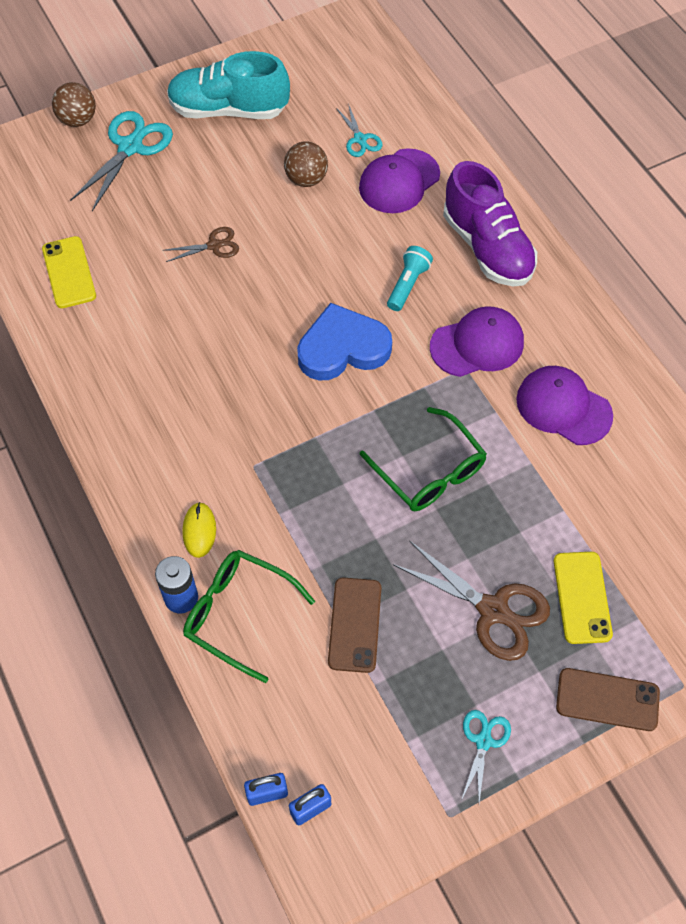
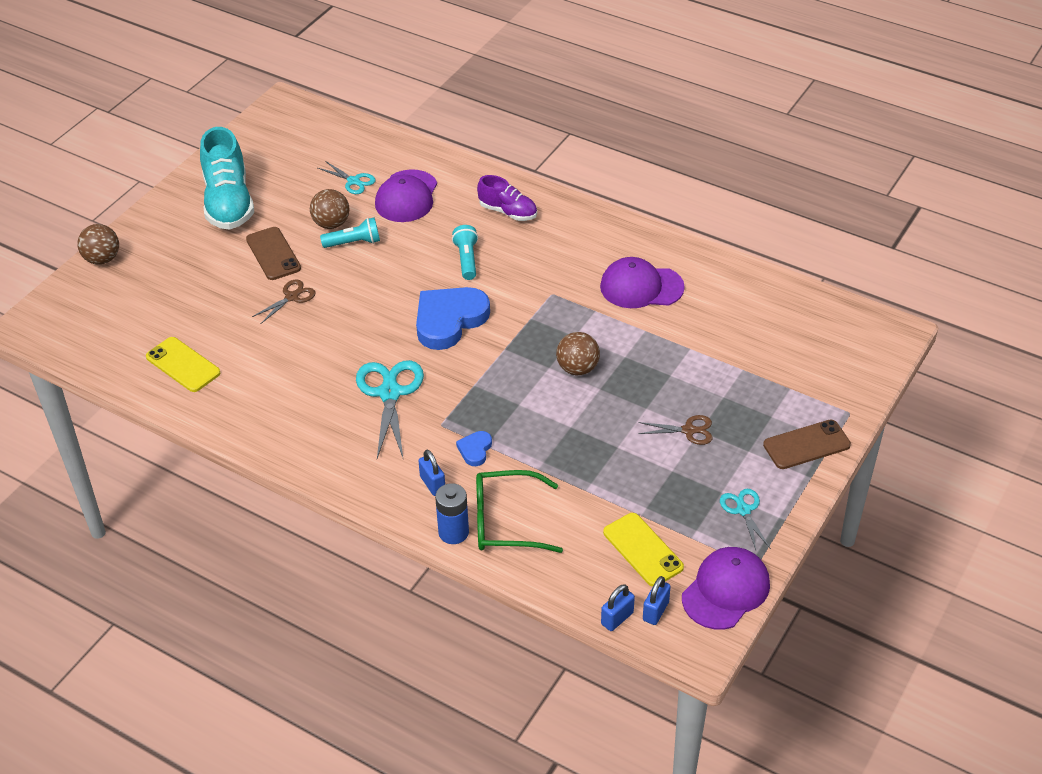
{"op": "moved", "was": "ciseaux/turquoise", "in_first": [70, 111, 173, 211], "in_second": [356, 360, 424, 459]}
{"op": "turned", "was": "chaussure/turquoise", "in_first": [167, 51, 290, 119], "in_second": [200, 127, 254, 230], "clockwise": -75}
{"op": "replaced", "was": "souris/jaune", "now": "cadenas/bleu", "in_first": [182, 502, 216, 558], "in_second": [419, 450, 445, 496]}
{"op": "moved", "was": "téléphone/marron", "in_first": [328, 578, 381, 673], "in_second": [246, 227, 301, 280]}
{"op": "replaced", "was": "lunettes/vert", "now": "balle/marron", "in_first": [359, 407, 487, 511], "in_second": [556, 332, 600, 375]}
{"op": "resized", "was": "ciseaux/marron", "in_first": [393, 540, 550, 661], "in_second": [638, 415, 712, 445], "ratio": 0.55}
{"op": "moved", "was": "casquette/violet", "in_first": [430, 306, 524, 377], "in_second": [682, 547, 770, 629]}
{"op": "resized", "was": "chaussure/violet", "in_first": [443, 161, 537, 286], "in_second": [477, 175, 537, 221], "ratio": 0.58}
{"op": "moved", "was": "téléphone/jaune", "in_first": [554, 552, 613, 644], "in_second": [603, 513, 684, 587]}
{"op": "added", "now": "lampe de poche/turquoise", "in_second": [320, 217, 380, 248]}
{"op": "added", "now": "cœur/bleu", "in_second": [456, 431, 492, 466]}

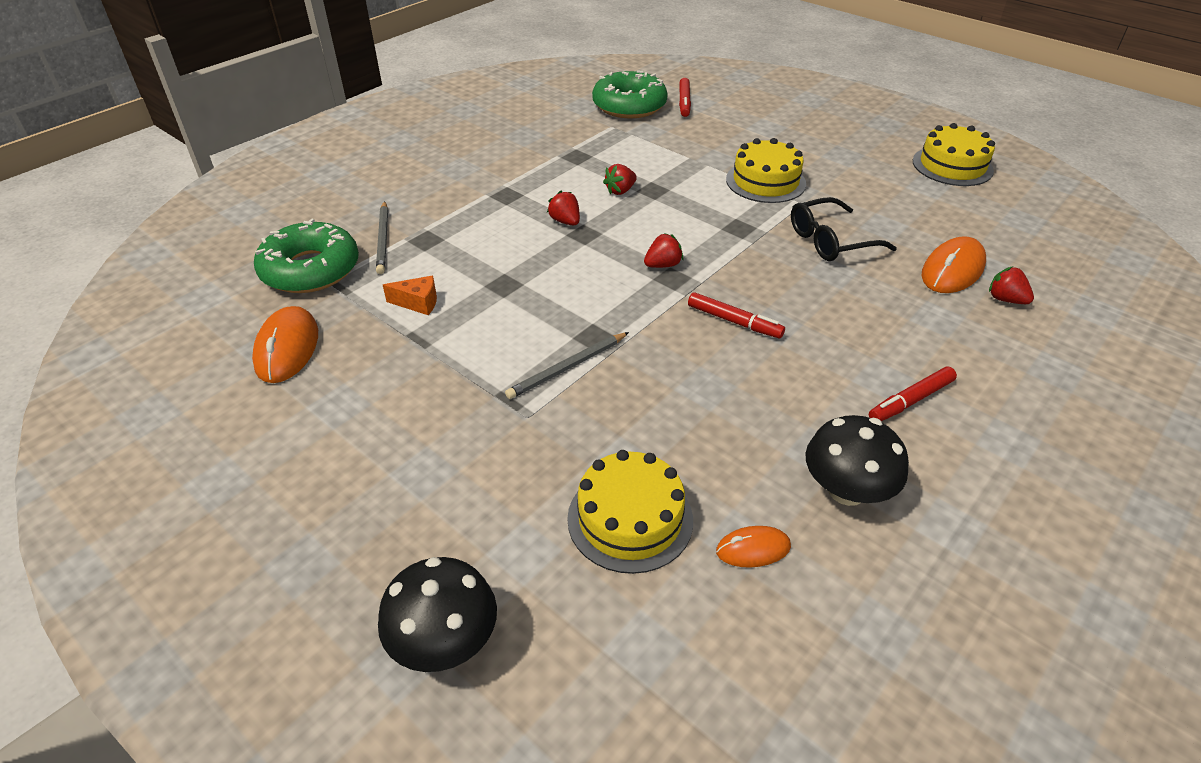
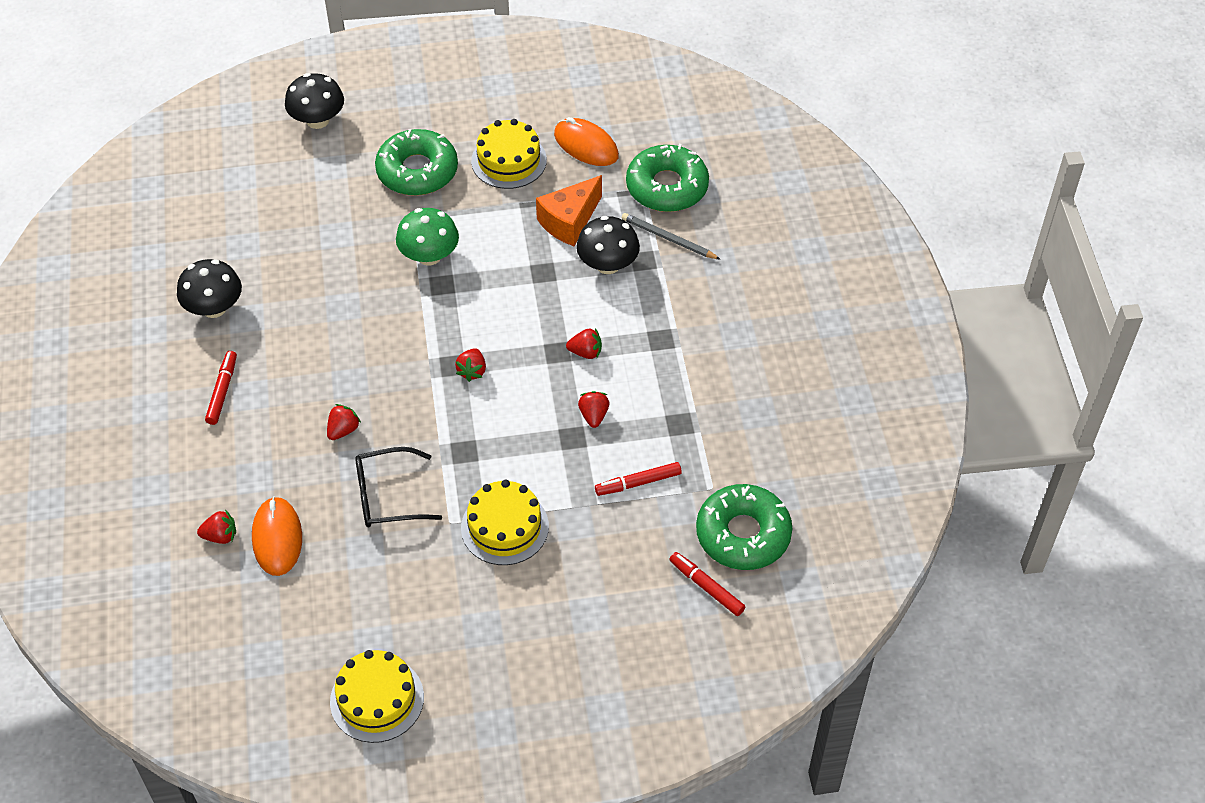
{"op": "resized", "was": "fromage/orange", "in_first": [383, 276, 437, 315], "in_second": [536, 175, 602, 246], "ratio": 1.79}
{"op": "replaced", "was": "crayon/gris", "now": "champignon/vert", "in_first": [505, 332, 629, 399], "in_second": [396, 208, 459, 265]}
{"op": "moved", "was": "gâteau/jaune", "in_first": [567, 450, 693, 574], "in_second": [471, 119, 547, 189]}
{"op": "moved", "was": "feutre/rouge", "in_first": [688, 292, 785, 338], "in_second": [595, 462, 682, 496]}
{"op": "removed", "was": "souris/orange", "in_first": [716, 526, 791, 568]}
{"op": "turned", "was": "lunettes/noir", "in_first": [791, 197, 897, 261], "in_second": [355, 447, 442, 527], "clockwise": -120}
{"op": "added", "now": "fraise/rouge", "in_second": [327, 404, 361, 440]}
{"op": "added", "now": "beignet/vert", "in_second": [375, 129, 458, 196]}
{"op": "added", "now": "champignon/noir", "in_second": [576, 216, 640, 274]}

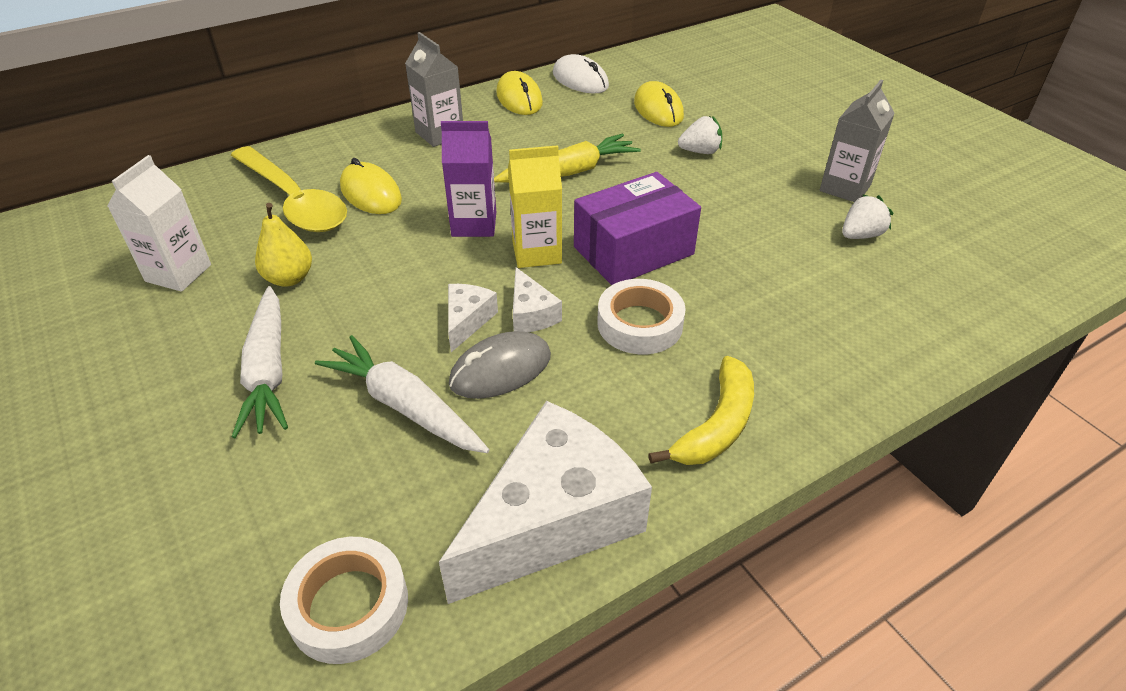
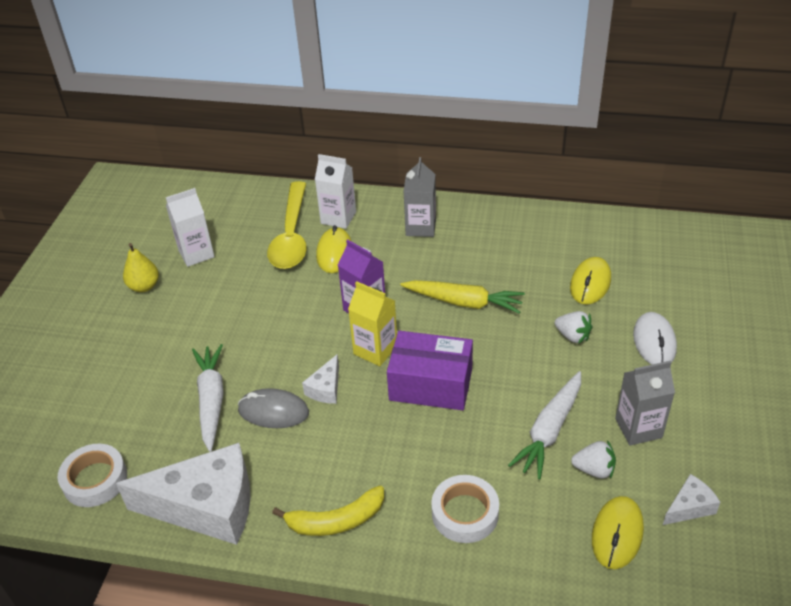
{"op": "moved", "was": "carotte/blanc", "in_first": [232, 286, 288, 438], "in_second": [508, 371, 581, 479]}
{"op": "moved", "was": "poire/jaune", "in_first": [255, 203, 312, 287], "in_second": [123, 243, 159, 292]}
{"op": "moved", "was": "fromage/blanc", "in_first": [448, 284, 498, 352], "in_second": [663, 474, 720, 525]}
{"op": "moved", "was": "souris/jaune", "in_first": [496, 71, 543, 115], "in_second": [592, 496, 644, 569]}
{"op": "moved", "was": "souris/blanc", "in_first": [553, 54, 609, 94], "in_second": [633, 312, 677, 365]}
{"op": "moved", "was": "ruban adhésif/blanc", "in_first": [597, 279, 686, 354], "in_second": [431, 475, 499, 543]}
{"op": "added", "now": "brique de lait/blanc", "in_second": [315, 154, 356, 229]}

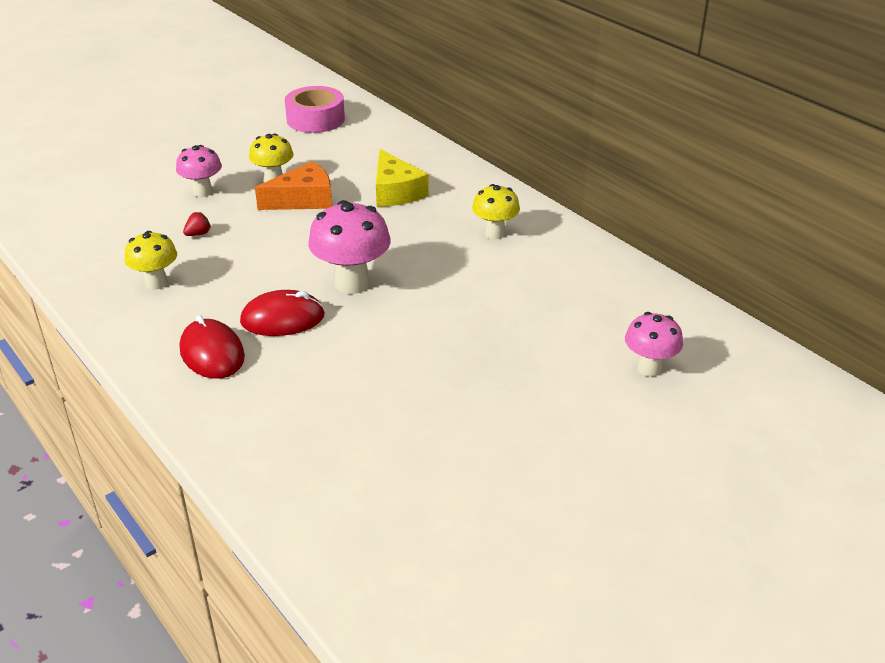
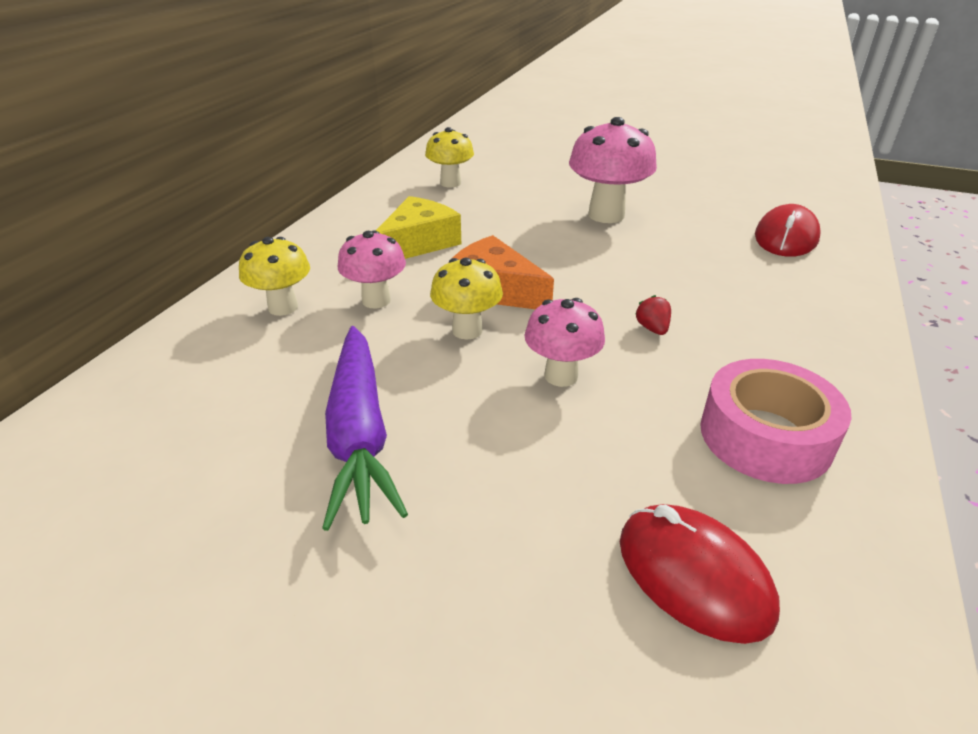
{"op": "moved", "was": "champignon/jaune", "in_first": [125, 231, 177, 290], "in_second": [239, 237, 310, 316]}
{"op": "turned", "was": "fraise/rouge", "in_first": [183, 212, 211, 236], "in_second": [635, 295, 671, 335], "clockwise": 60}
{"op": "moved", "was": "souris/rouge", "in_first": [240, 290, 325, 336], "in_second": [620, 504, 780, 644]}
{"op": "moved", "was": "ruban adhésif/rose", "in_first": [285, 86, 345, 133], "in_second": [700, 359, 851, 484]}
{"op": "moved", "was": "champignon/rose", "in_first": [625, 312, 683, 377], "in_second": [338, 230, 406, 308]}
{"op": "added", "now": "carotte/violet", "in_second": [322, 326, 408, 531]}

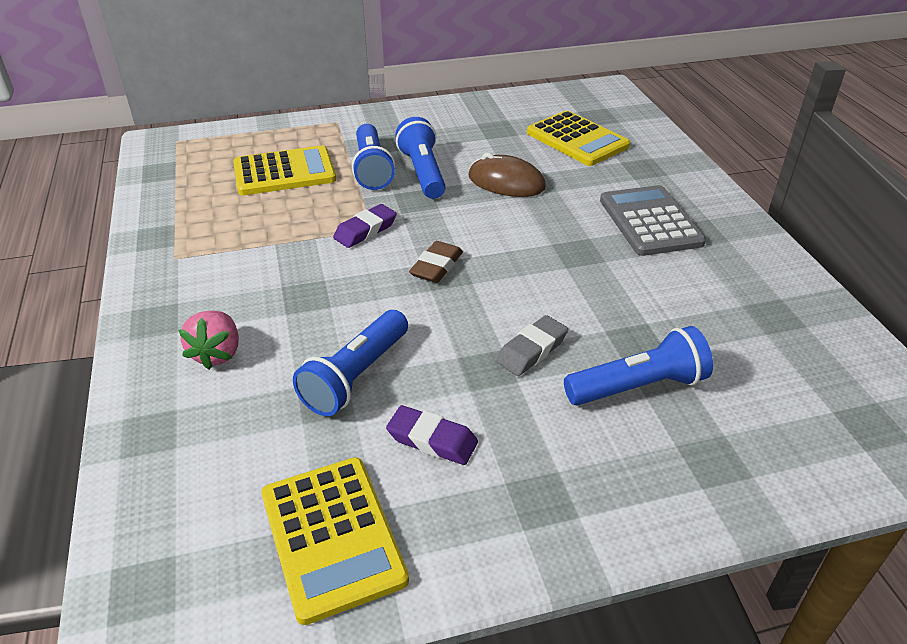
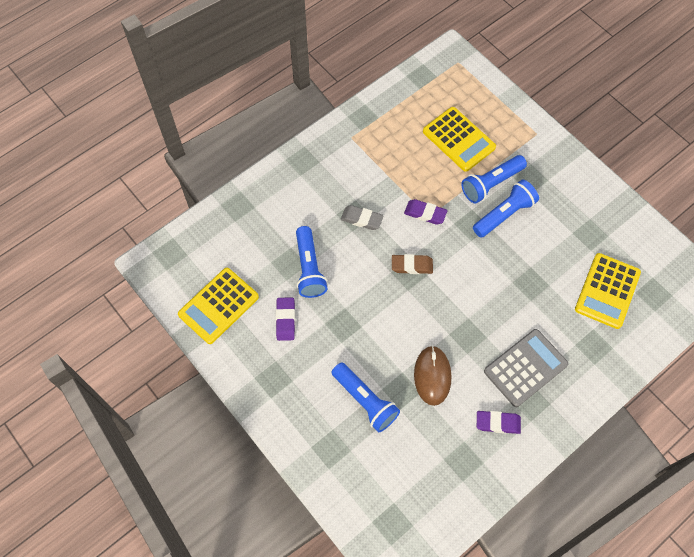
{"op": "removed", "was": "fraise/rose", "in_first": [178, 311, 239, 370]}
{"op": "turned", "was": "lampe de poche/bleu", "in_first": [293, 310, 408, 416], "in_second": [296, 226, 328, 298], "clockwise": -105}
{"op": "moved", "was": "souris/marron", "in_first": [468, 153, 546, 197], "in_second": [414, 346, 451, 406]}
{"op": "moved", "was": "gomme/gris", "in_first": [496, 315, 568, 376], "in_second": [341, 205, 384, 230]}
{"op": "added", "now": "gomme/violet", "in_second": [477, 411, 521, 434]}

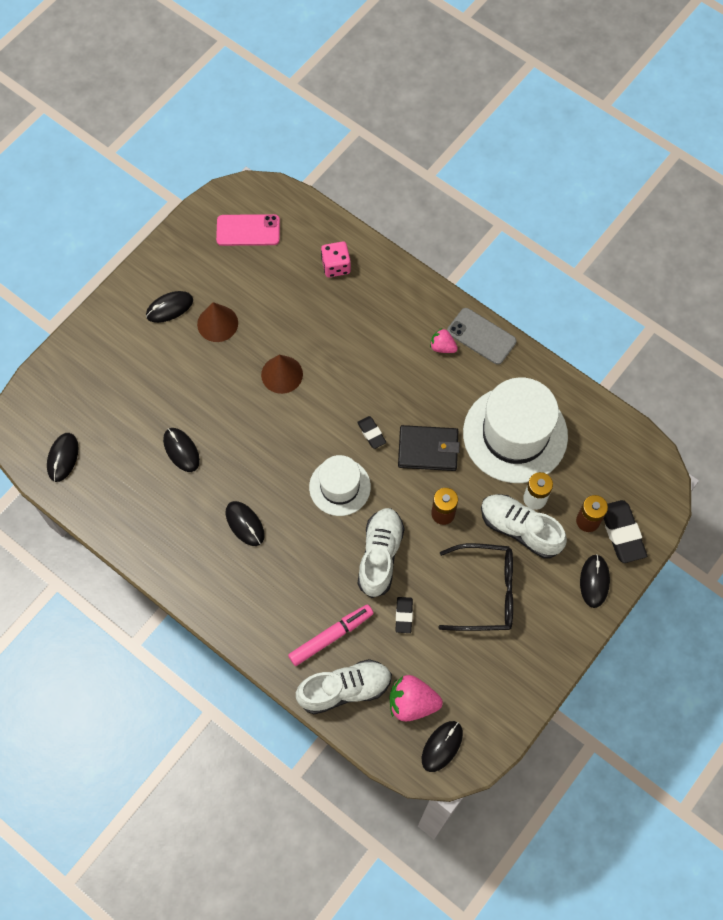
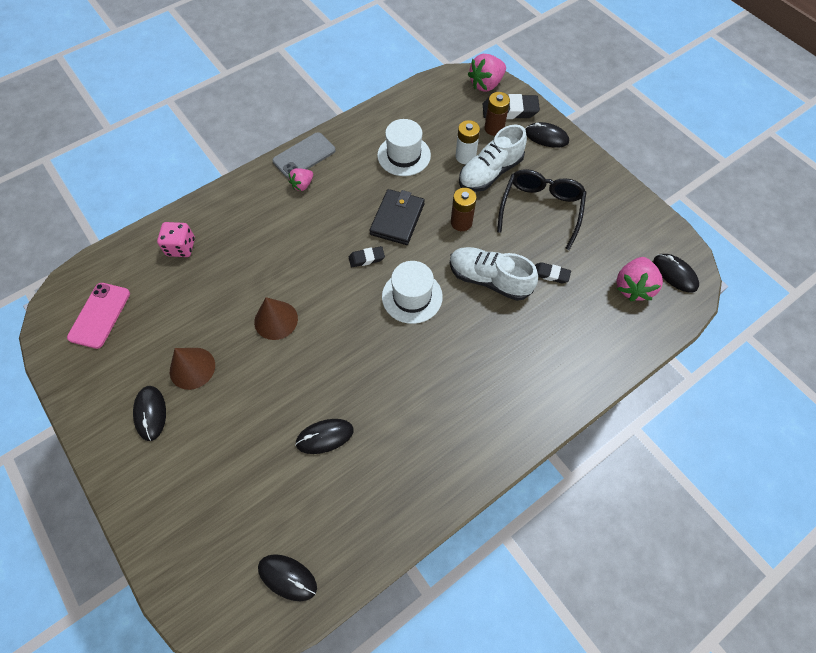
{"op": "removed", "was": "souris/noir", "in_first": [226, 501, 264, 546]}
{"op": "removed", "was": "feutre/rose", "in_first": [288, 604, 374, 666]}
{"op": "removed", "was": "chaussure/blanc", "in_first": [296, 659, 392, 714]}
{"op": "resized", "was": "chapeau/blanc", "in_first": [463, 378, 568, 483], "in_second": [377, 119, 431, 176], "ratio": 0.58}
{"op": "added", "now": "fraise/rose", "in_second": [468, 54, 506, 92]}

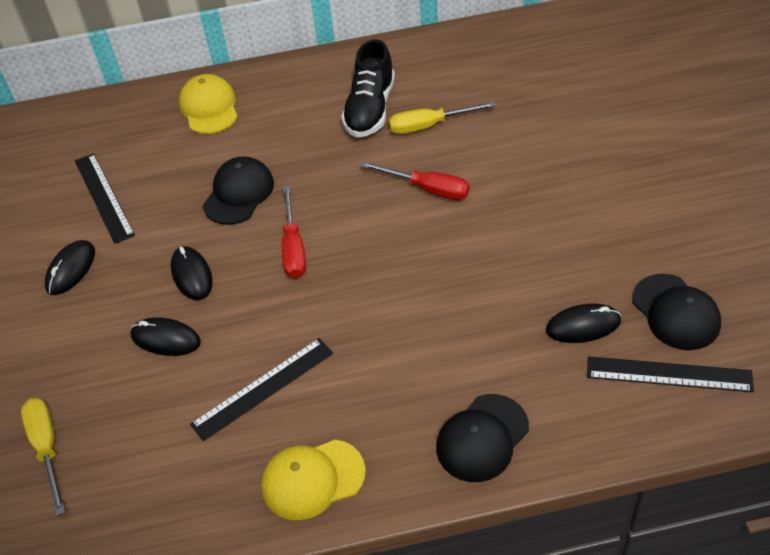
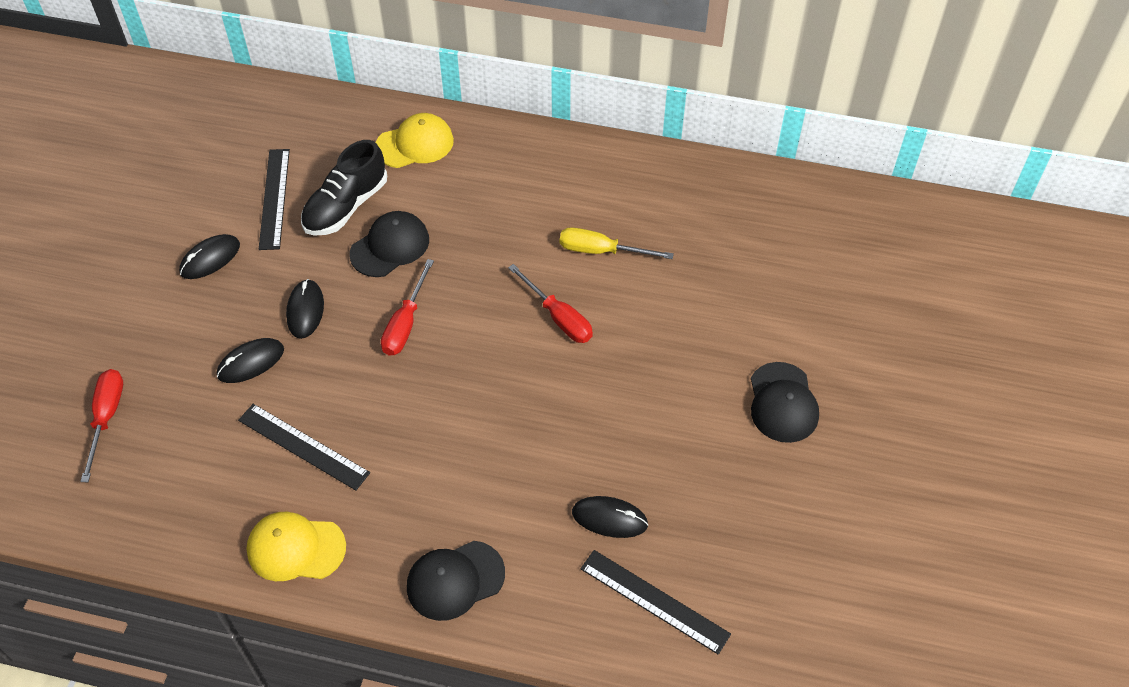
{"op": "recoloured", "was": "tournevis/jaune", "now": "tournevis/rouge", "in_first": [21, 398, 65, 516], "in_second": [80, 369, 123, 482]}
{"op": "turned", "was": "souris/noir", "in_first": [130, 317, 201, 356], "in_second": [217, 338, 284, 383], "clockwise": -75}
{"op": "turned", "was": "casquette/jaune", "in_first": [179, 74, 238, 134], "in_second": [375, 113, 454, 168], "clockwise": 60}
{"op": "turned", "was": "règle/noir", "in_first": [190, 338, 333, 441], "in_second": [238, 404, 370, 491], "clockwise": 45}
{"op": "moved", "was": "chaussure/noir", "in_first": [341, 39, 395, 138], "in_second": [301, 140, 387, 236]}
{"op": "moved", "was": "casquette/noir", "in_first": [632, 274, 721, 350], "in_second": [751, 362, 819, 443]}

